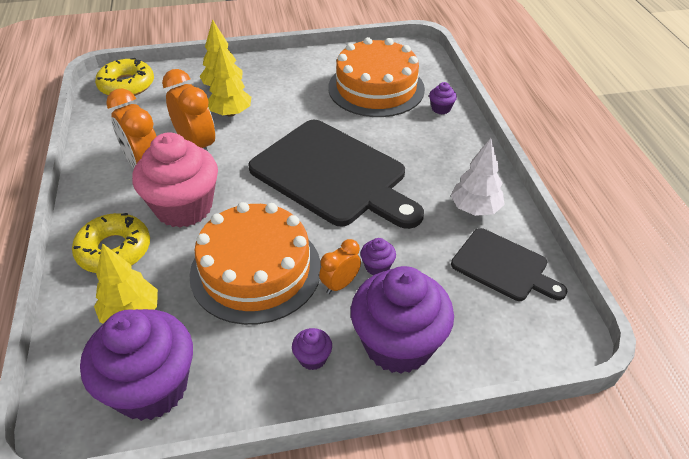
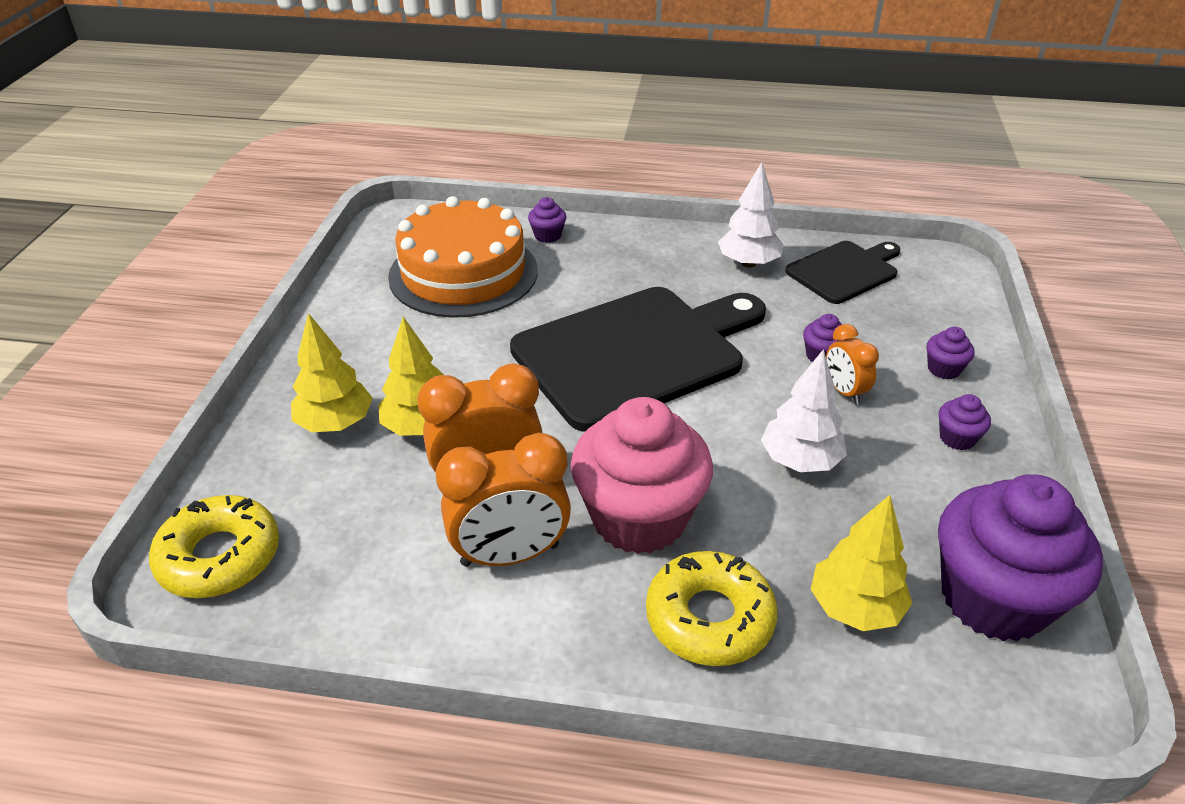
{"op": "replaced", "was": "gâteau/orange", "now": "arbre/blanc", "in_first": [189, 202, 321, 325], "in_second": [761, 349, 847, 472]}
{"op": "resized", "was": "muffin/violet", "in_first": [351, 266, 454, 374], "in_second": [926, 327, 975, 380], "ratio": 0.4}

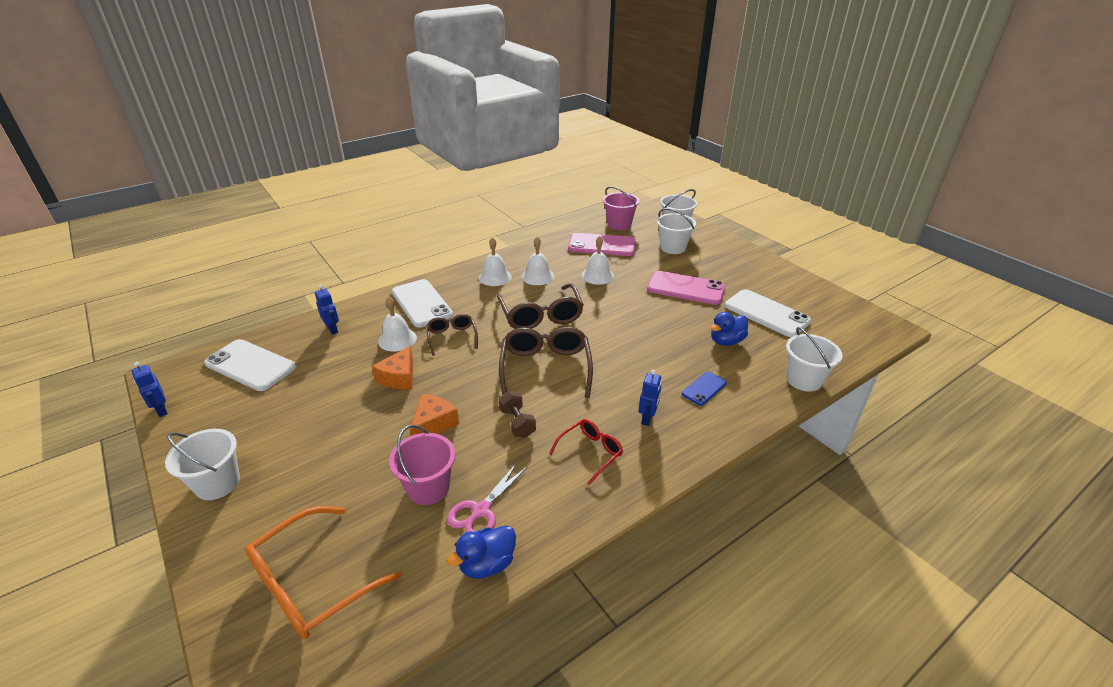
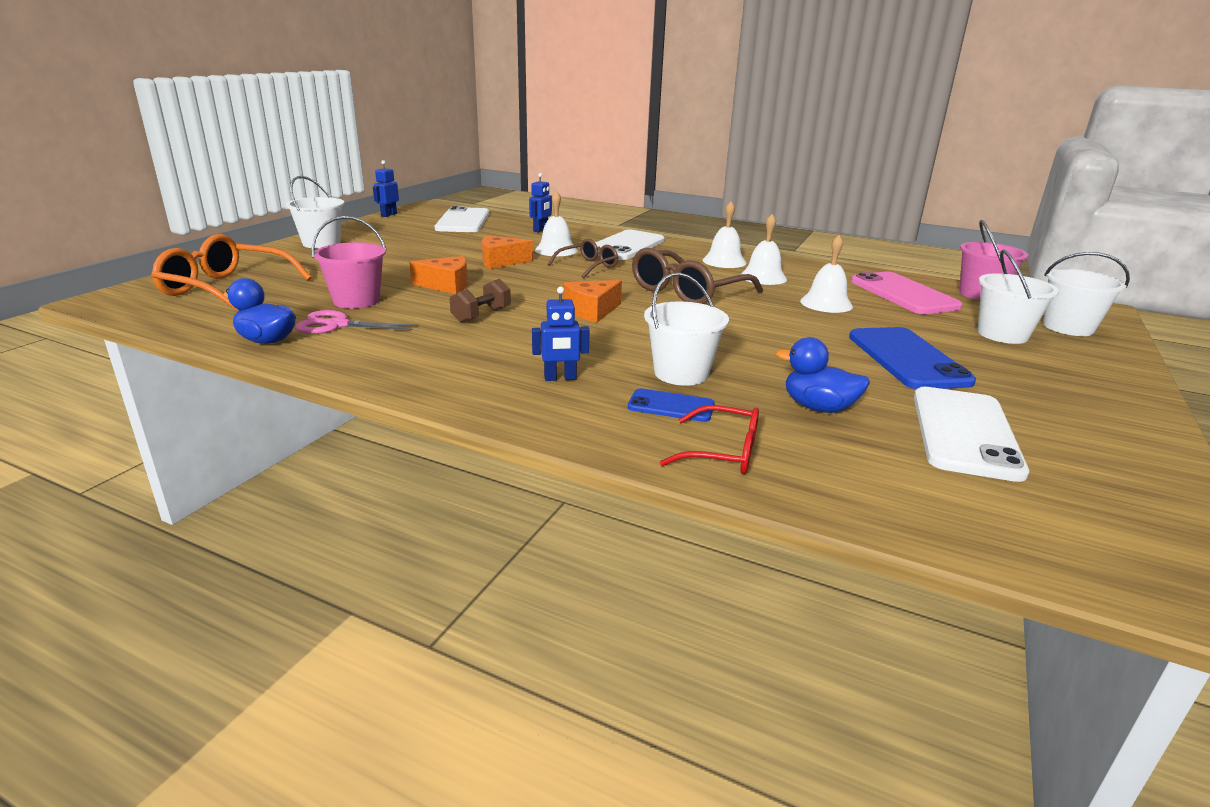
{"op": "replaced", "was": "lunettes/marron", "now": "fromage/orange", "in_first": [499, 327, 593, 398], "in_second": [564, 280, 622, 322]}
{"op": "moved", "was": "lunettes/rouge", "in_first": [549, 419, 623, 485], "in_second": [660, 405, 759, 474]}
{"op": "recoloured", "was": "téléphone/rose", "now": "téléphone/bleu", "in_first": [647, 271, 725, 305], "in_second": [849, 327, 976, 389]}
{"op": "moved", "was": "seau/blanc", "in_first": [786, 327, 842, 392], "in_second": [644, 272, 729, 386]}

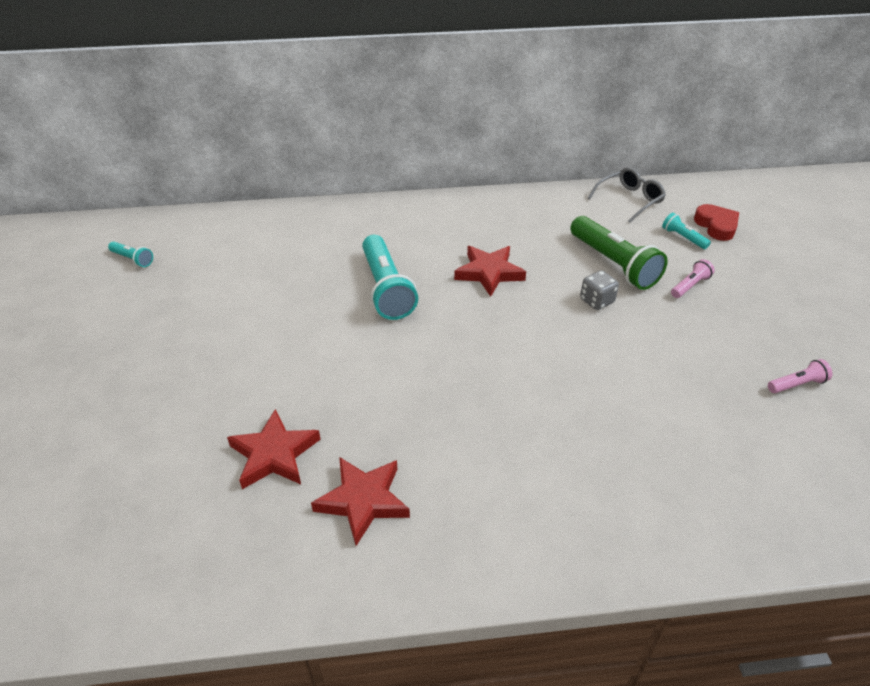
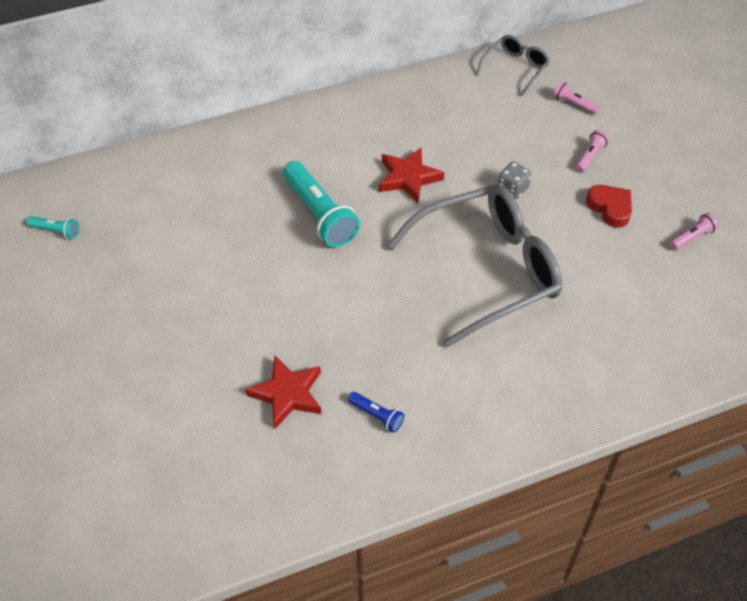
{"op": "replaced", "was": "étoile/rouge", "now": "lampe de poche/bleu", "in_first": [311, 457, 410, 546], "in_second": [348, 392, 404, 433]}
{"op": "removed", "was": "lampe de poche/vert", "in_first": [570, 216, 668, 290]}
{"op": "recoloured", "was": "lampe de poche/turquoise", "now": "lampe de poche/rose", "in_first": [662, 213, 711, 249], "in_second": [553, 81, 600, 114]}
{"op": "moved", "was": "cœur/rouge", "in_first": [694, 204, 739, 241], "in_second": [586, 185, 632, 228]}
{"op": "added", "now": "lunettes/gris", "in_second": [387, 184, 562, 347]}

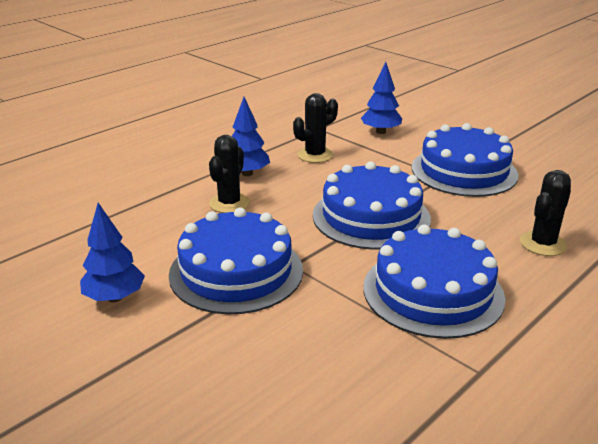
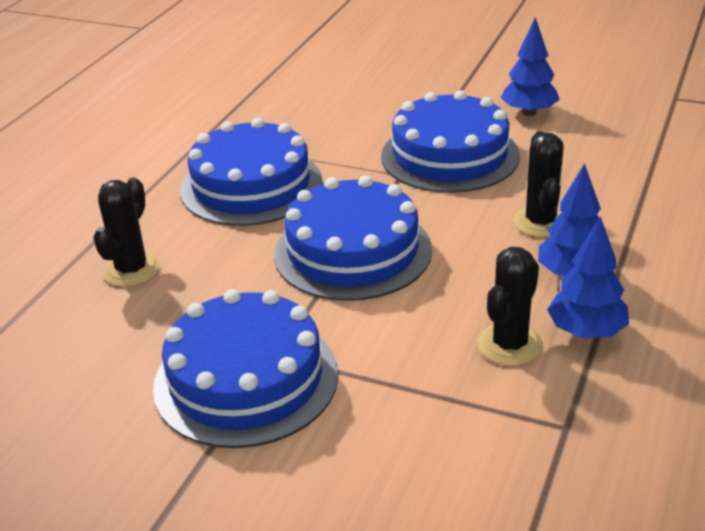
{"op": "moved", "was": "arbre/bleu", "in_first": [361, 62, 402, 134], "in_second": [547, 216, 629, 338]}

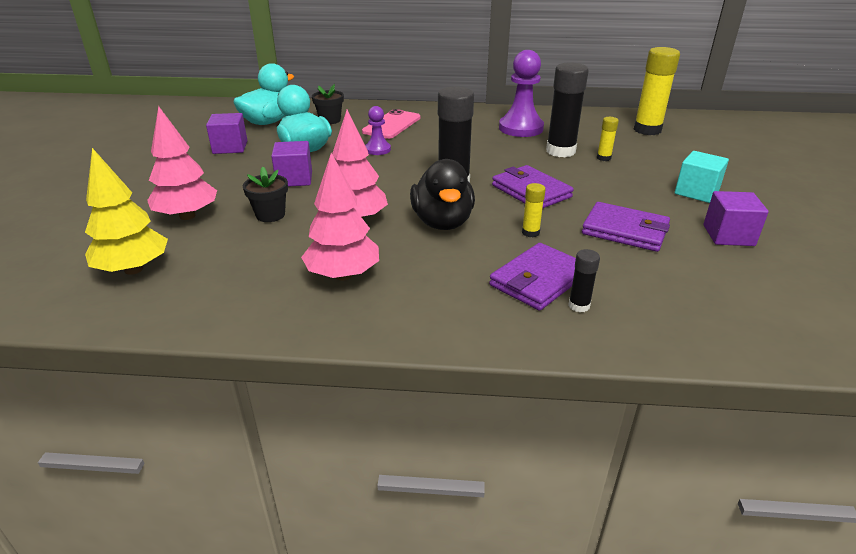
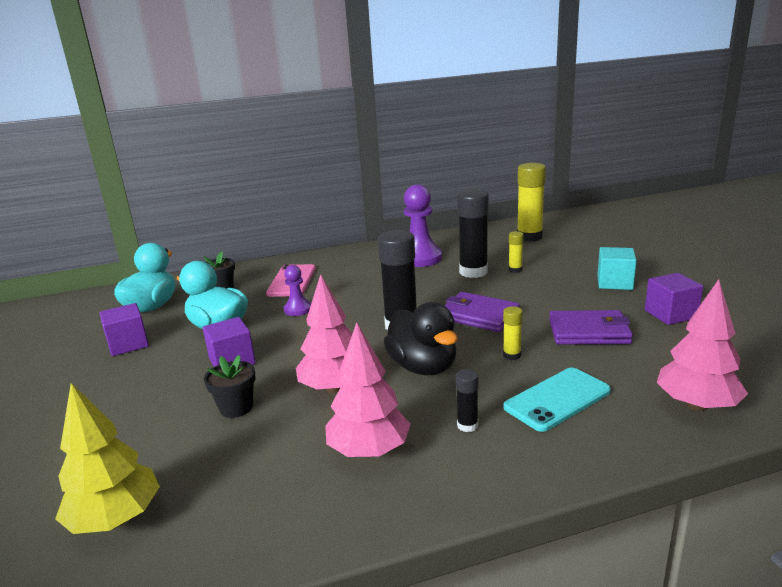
{"op": "moved", "was": "arbre/rose", "in_first": [147, 106, 217, 220], "in_second": [657, 279, 748, 411]}
{"op": "replaced", "was": "portefeuille/violet", "now": "téléphone/turquoise", "in_first": [489, 243, 576, 311], "in_second": [504, 368, 611, 432]}
{"op": "moved", "was": "bâton de colle/noir", "in_first": [568, 249, 600, 312], "in_second": [456, 369, 478, 432]}

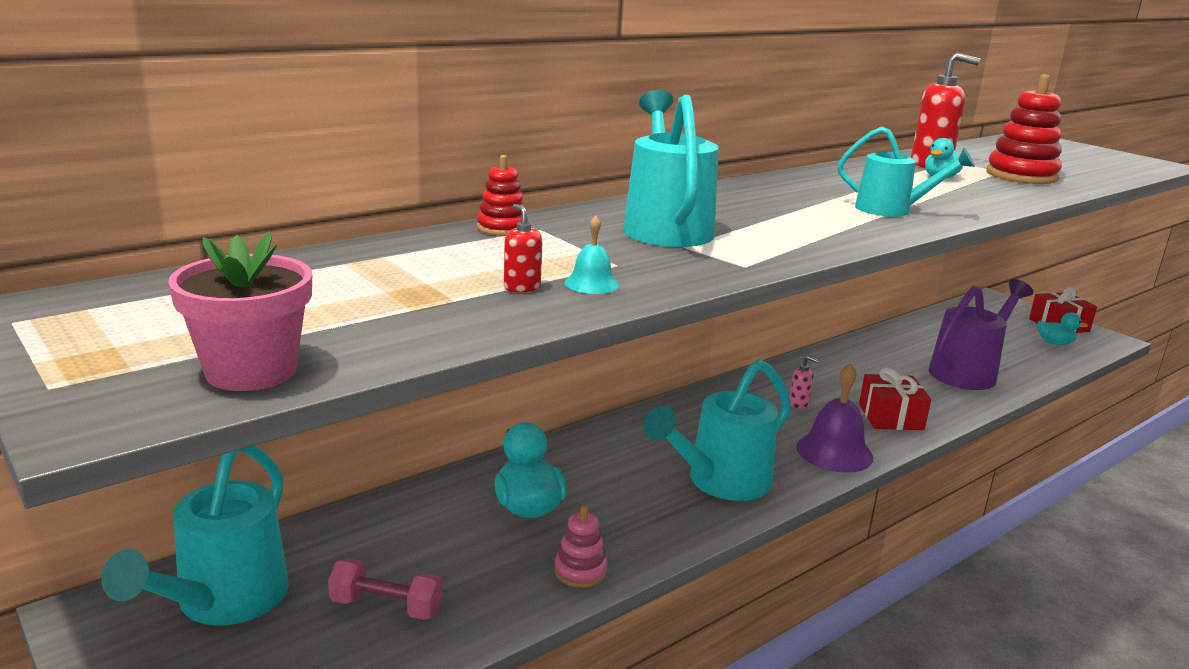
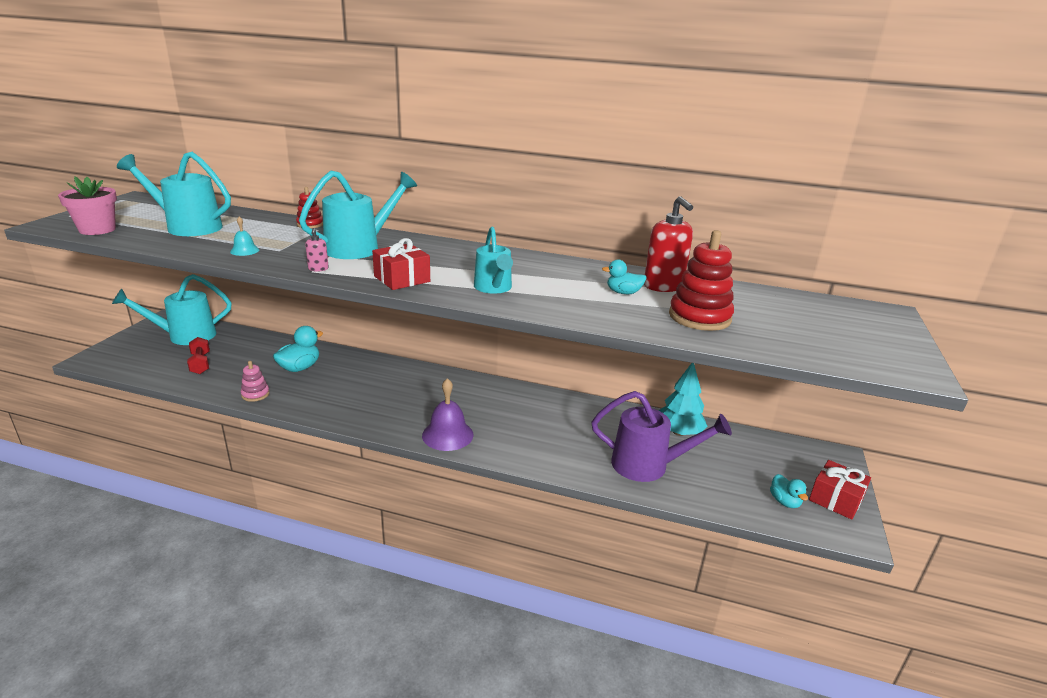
{"op": "recoloured", "was": "haltère/rose", "now": "haltère/rouge", "in_first": [328, 558, 443, 620], "in_second": [187, 337, 210, 374]}
{"op": "removed", "was": "distributeur de savon/rouge", "in_first": [504, 204, 542, 293]}
{"op": "moved", "was": "arrosoir/turquoise", "in_first": [644, 359, 791, 501], "in_second": [117, 152, 231, 236]}
{"op": "moved", "was": "distributeur de savon/rose", "in_first": [789, 356, 819, 409], "in_second": [305, 228, 329, 272]}
{"op": "moved", "was": "cadeau/rouge", "in_first": [859, 368, 931, 430], "in_second": [372, 238, 430, 290]}
{"op": "added", "now": "arbre/turquoise", "in_second": [659, 363, 708, 436]}

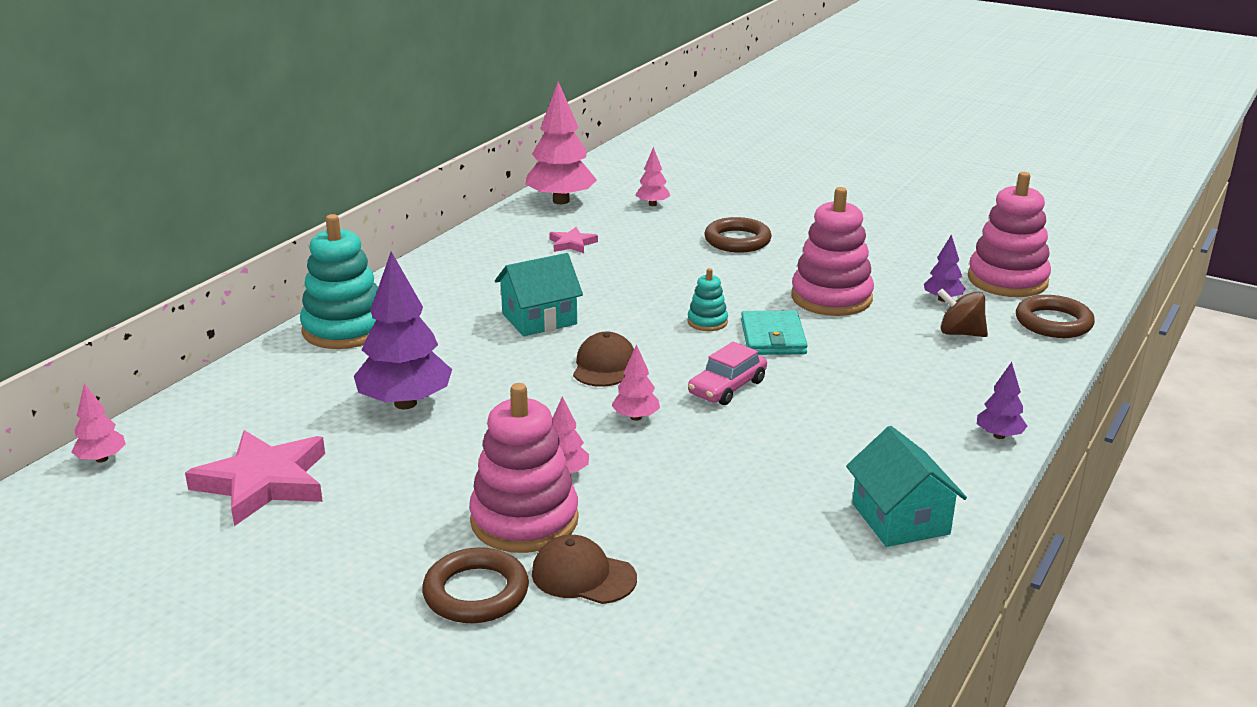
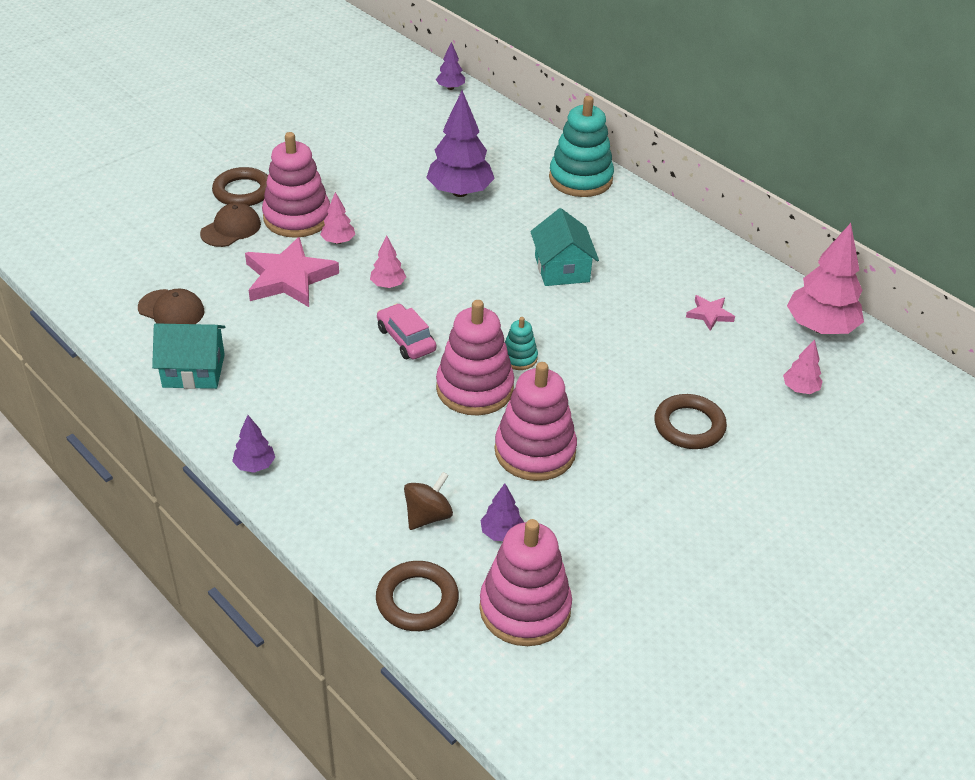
{"op": "recoloured", "was": "arbre/rose", "now": "arbre/violet", "in_first": [71, 384, 126, 463], "in_second": [436, 42, 465, 90]}
{"op": "moved", "was": "étoile/rose", "in_first": [185, 430, 325, 526], "in_second": [245, 237, 339, 307]}
{"op": "moved", "was": "casquette/marron", "in_first": [573, 332, 634, 387], "in_second": [138, 289, 204, 324]}
{"op": "replaced", "was": "portefeuille/turquoise", "now": "jouet à empiler/rose", "in_first": [741, 310, 808, 355], "in_second": [436, 300, 514, 415]}

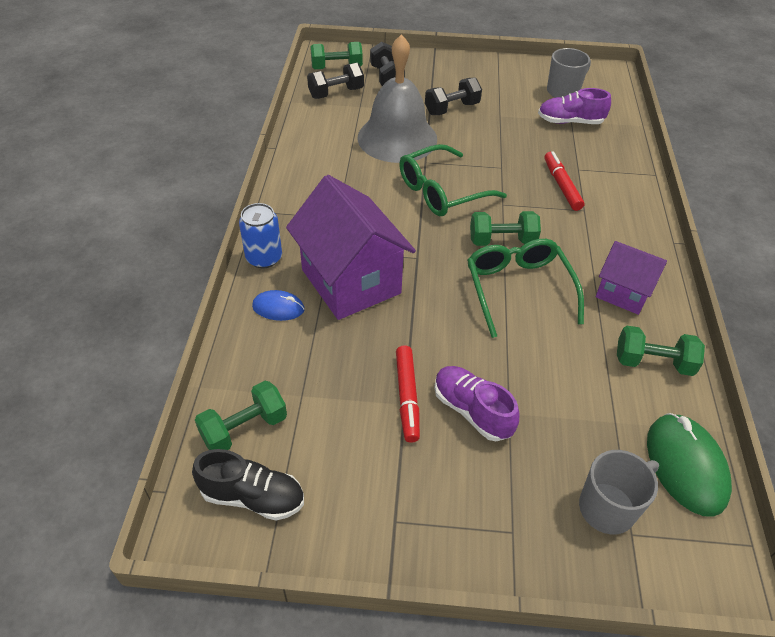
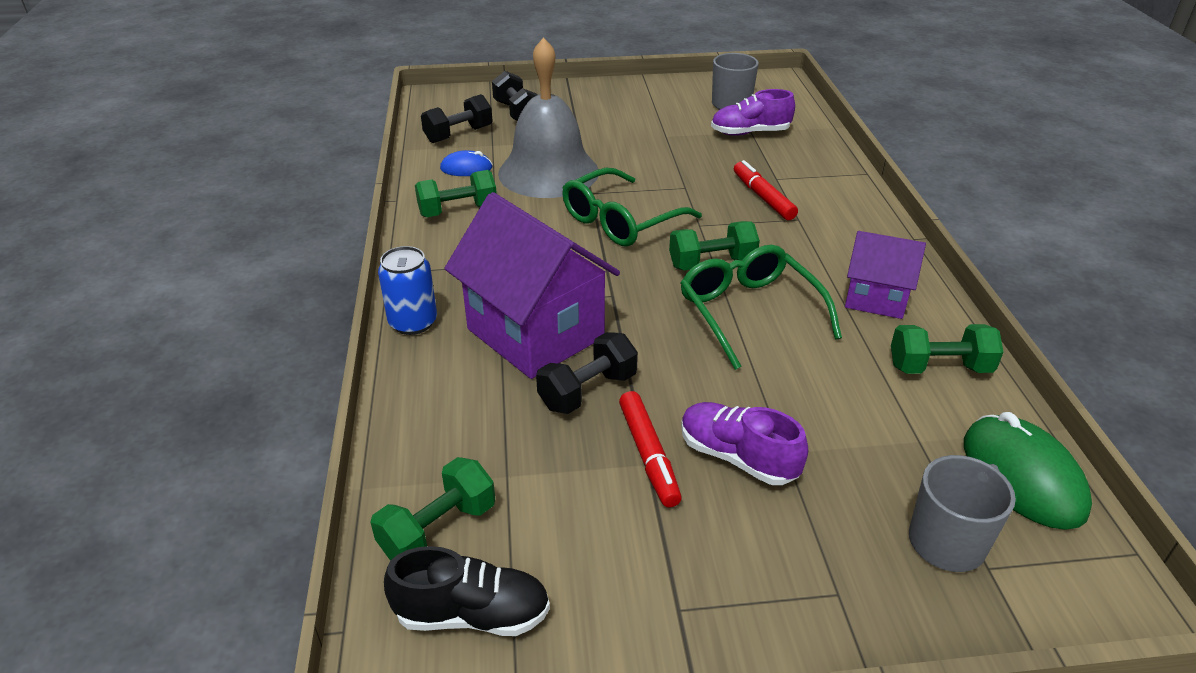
{"op": "moved", "was": "souris/bleu", "in_first": [252, 290, 305, 321], "in_second": [440, 150, 493, 176]}
{"op": "moved", "was": "haltère/vert", "in_first": [310, 42, 363, 69], "in_second": [415, 170, 497, 217]}
{"op": "moved", "was": "haltère/noir", "in_first": [425, 77, 482, 115], "in_second": [536, 332, 638, 414]}

